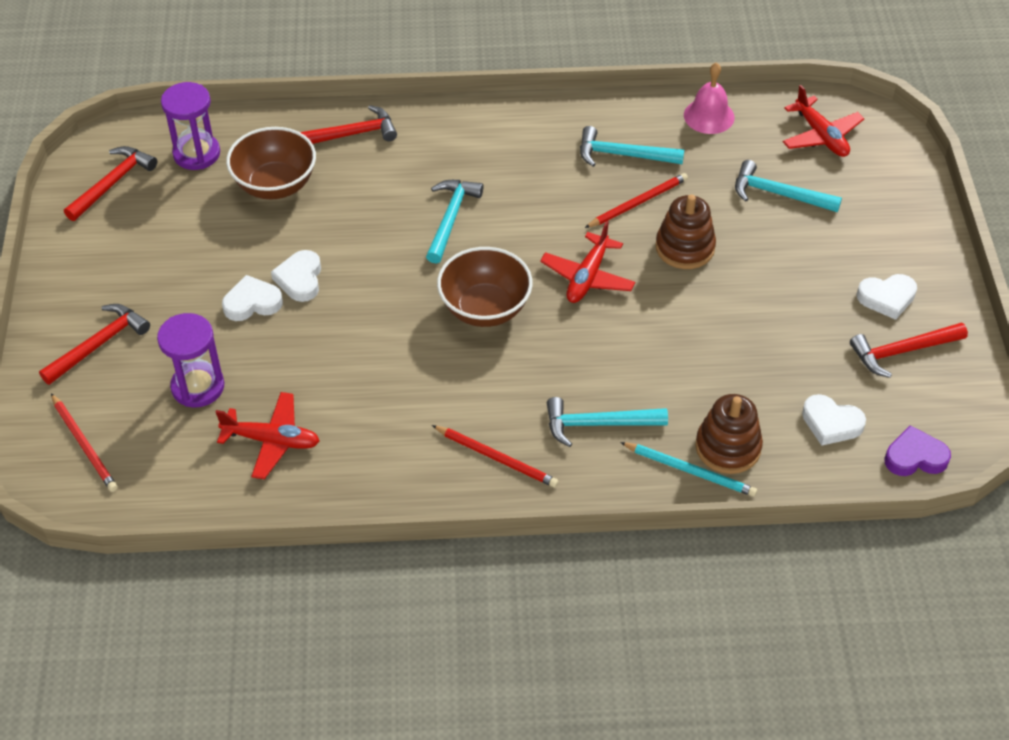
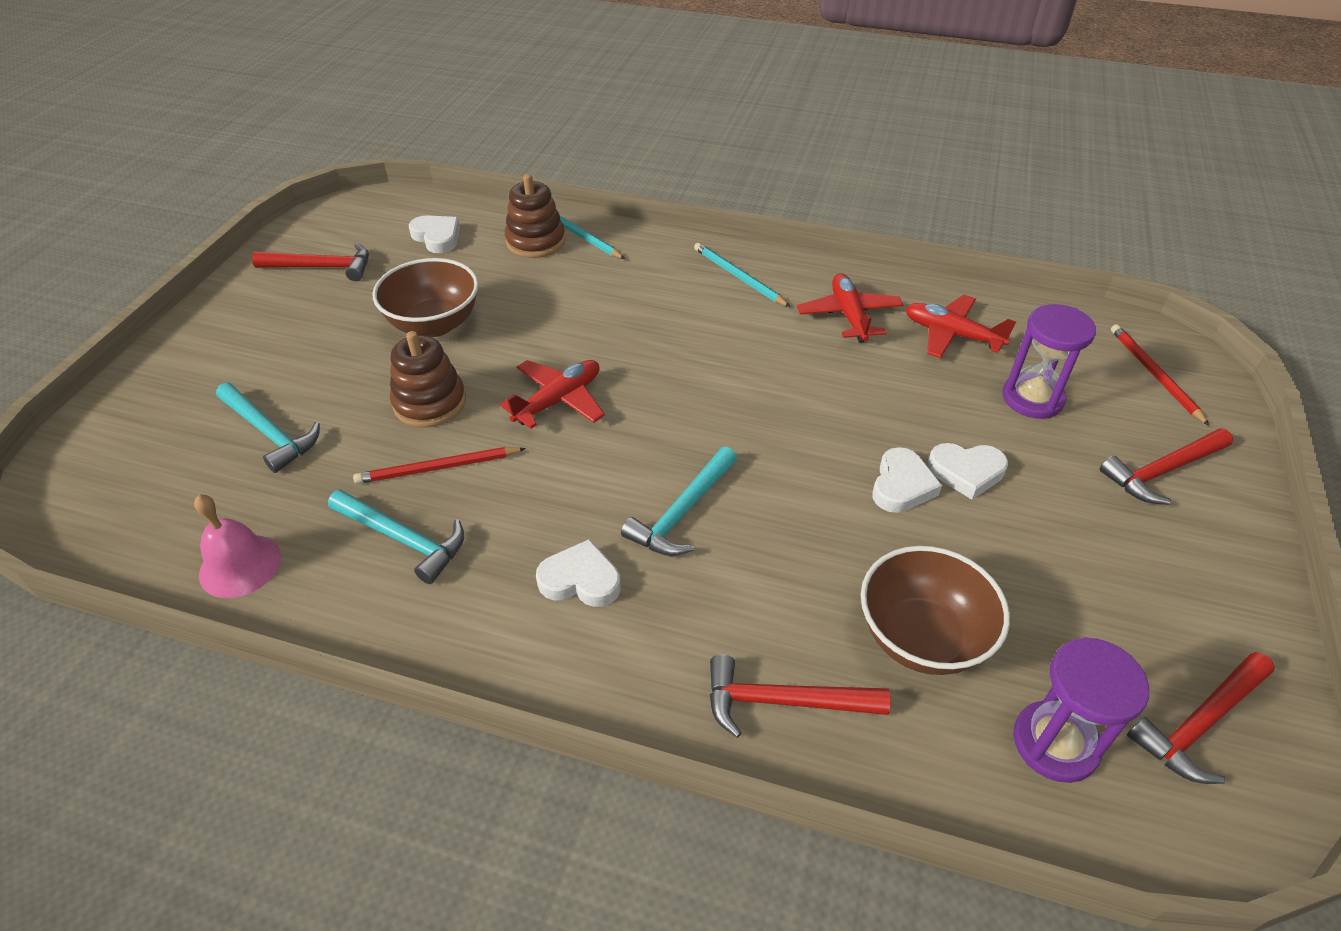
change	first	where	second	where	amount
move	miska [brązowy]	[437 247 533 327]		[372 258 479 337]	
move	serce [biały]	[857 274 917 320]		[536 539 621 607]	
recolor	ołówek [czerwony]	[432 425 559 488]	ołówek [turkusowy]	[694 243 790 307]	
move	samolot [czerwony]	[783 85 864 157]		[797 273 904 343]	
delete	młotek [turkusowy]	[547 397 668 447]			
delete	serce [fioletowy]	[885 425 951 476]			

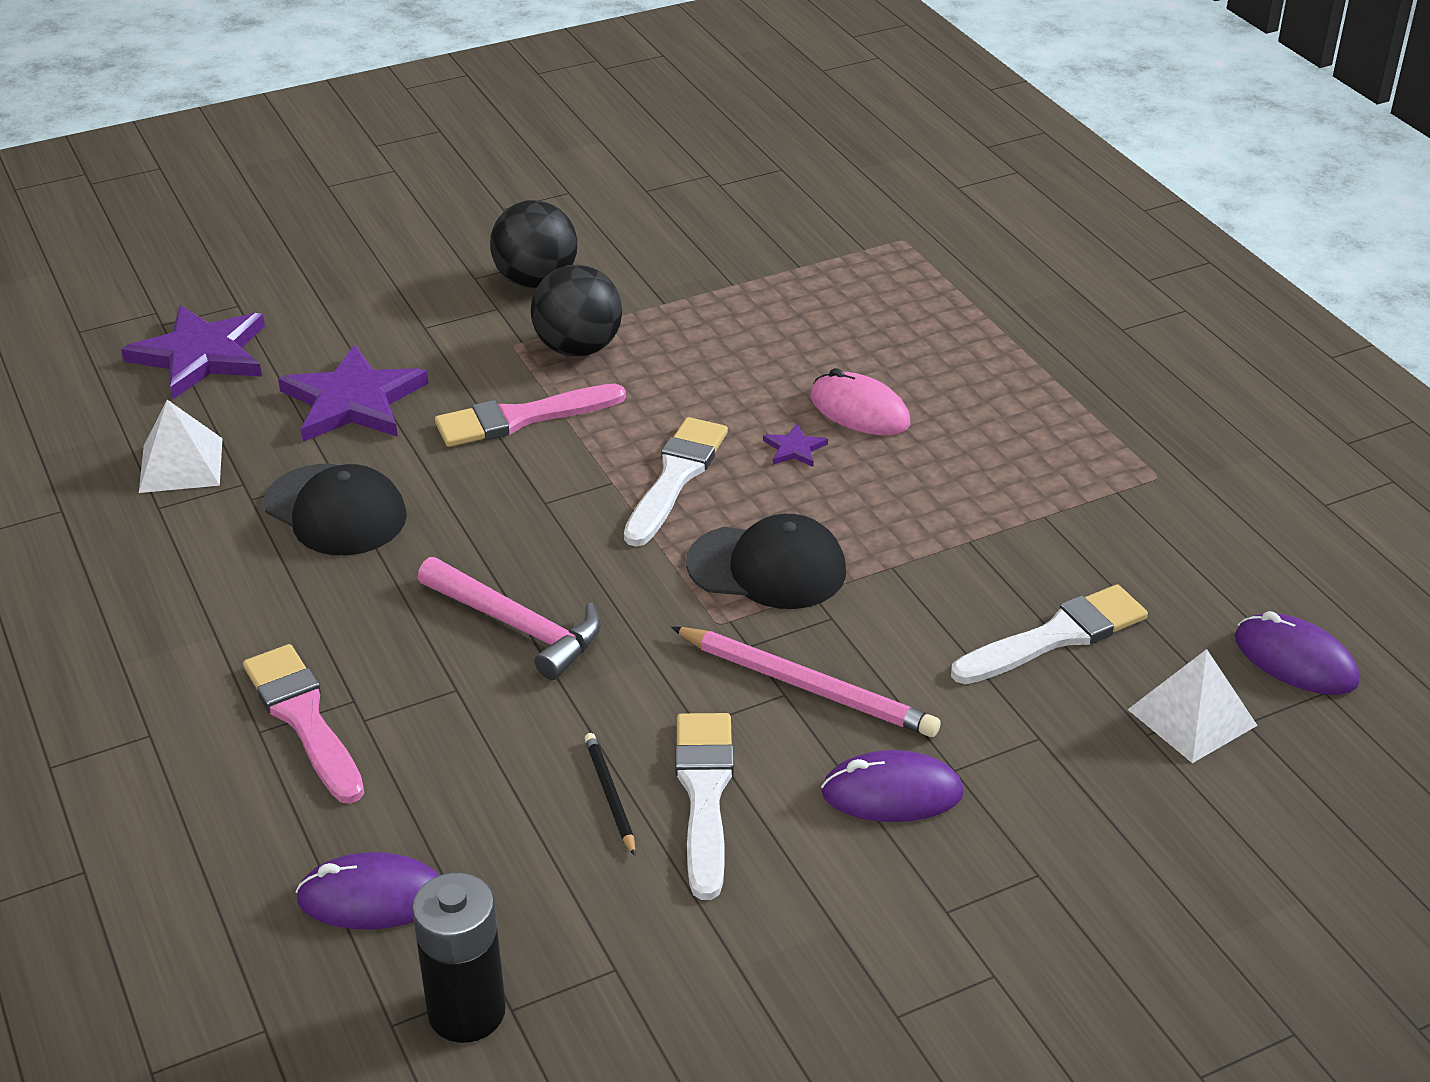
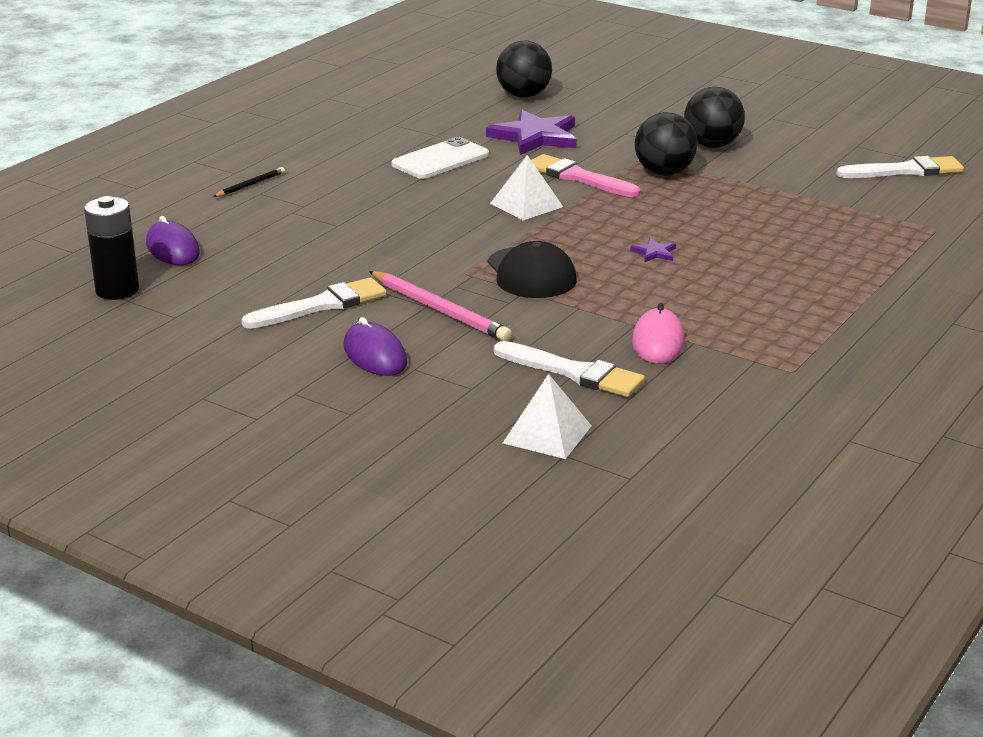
change	first	where	second	where	amount
move	ołówek [czarny]	[584 733 635 856]		[213 167 285 197]	
rotate	ołówek [różowy]	[671 627 941 737]		[369 271 512 341]	45 degrees counterclockwise
replace	czapka [czarny]	[264 464 407 555]	telefon [biały]	[392 137 489 179]	
move	piramida [biały]	[139 400 222 493]		[490 155 563 220]	
replace	gwiazda [fioletowy]	[121 305 265 399]	piłka [czarny]	[496 41 552 97]	
move	myszka [różowy]	[810 368 911 436]		[632 303 685 364]	
move	pędzel [biały]	[624 417 728 547]		[836 156 964 178]	
delete	pędzel [różowy]	[243 644 364 804]			
delete	młotek [różowy]	[418 557 601 680]			
delete	myszka [fioletowy]	[1235 611 1360 695]			

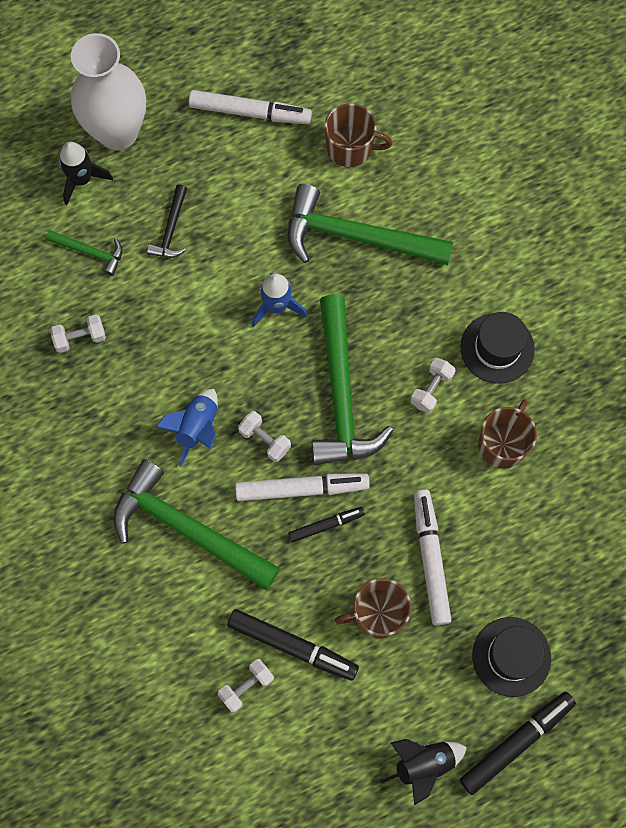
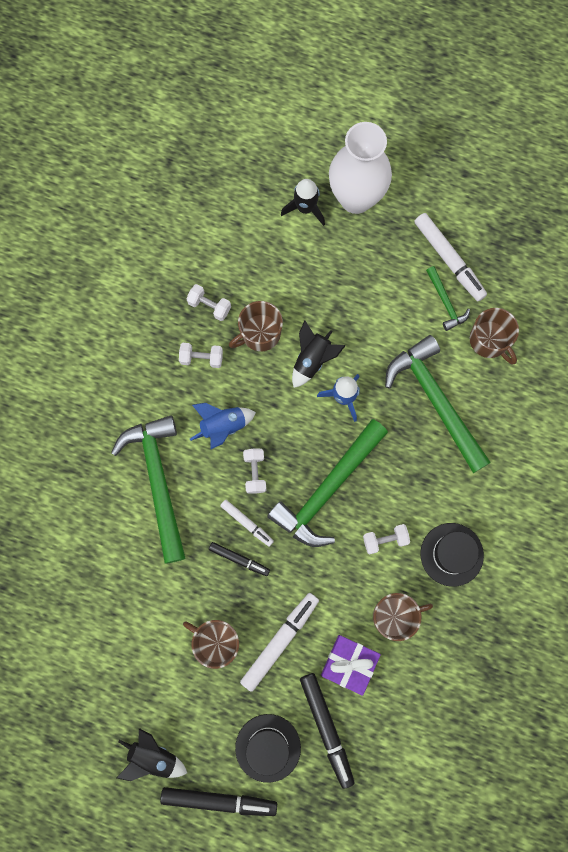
change	first	where	second	where	amount
move	hantel [biały]	[218 659 274 713]		[179 343 223 368]	
resize	flamaster [biały]	[235 473 370 501]		[220 500 274 546]	x0.59
insert			kubek [brązowy]	[229 301 283 351]	
insert			rakieta [czarny]	[292 320 346 388]	
move	flamaster [czarny]	[227 609 359 681]		[300 673 355 789]	
insert			prezent [fioletowy]	[321 635 381 696]	
move	młotek [zielony]	[46 230 122 276]		[426 266 470 331]	
delete	młotek [czarny]	[147 184 187 258]			

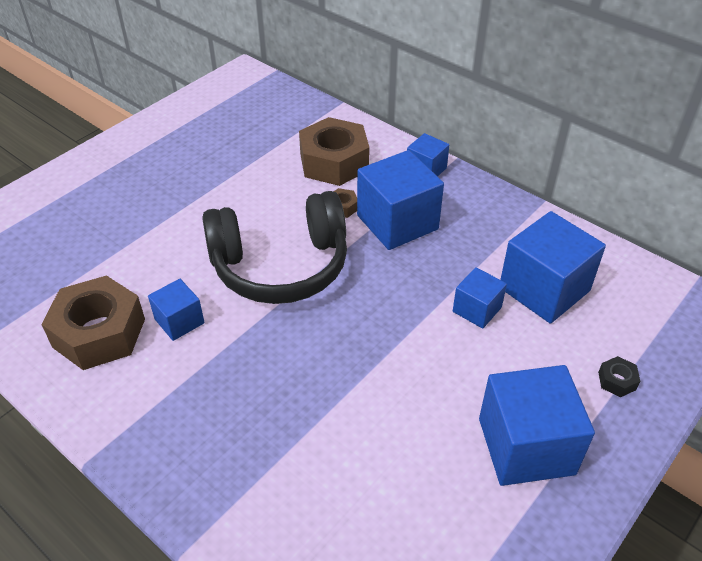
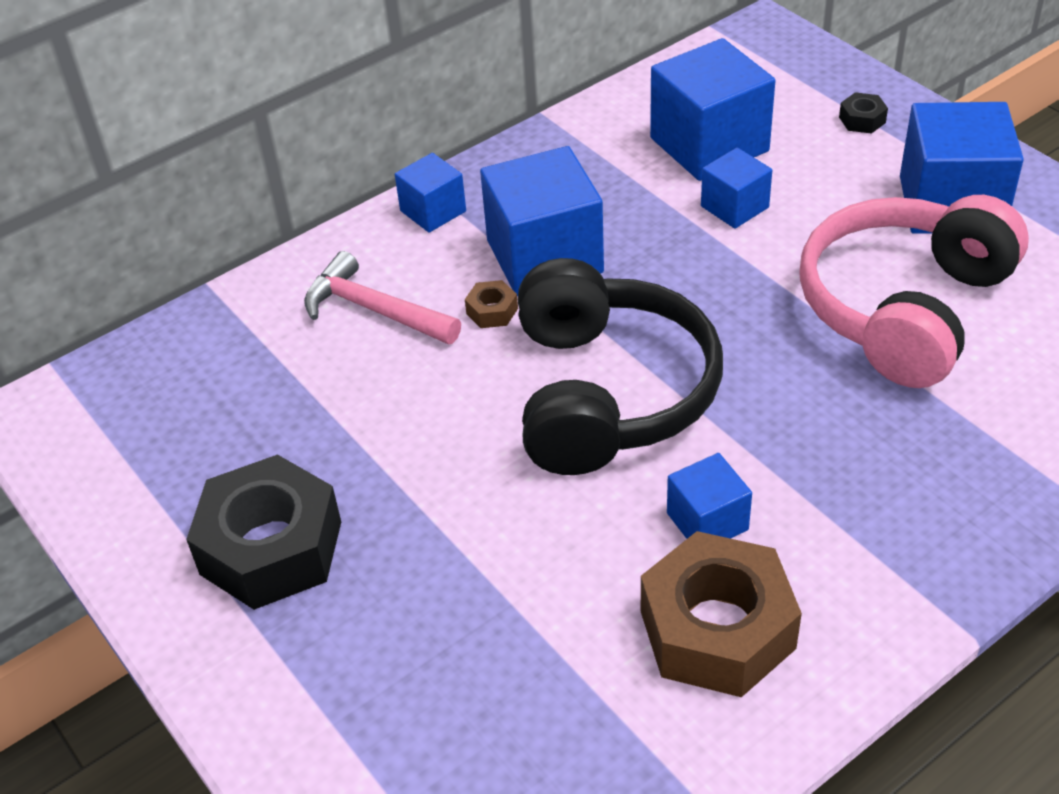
change	first	where	second	where	amount
insert			nakrętka [czarny]	[186 454 341 610]	
replace	nakrętka [brązowy]	[299 117 370 186]	młotek [różowy]	[304 251 461 345]	
insert			słuchawki [różowy]	[799 195 1029 388]	

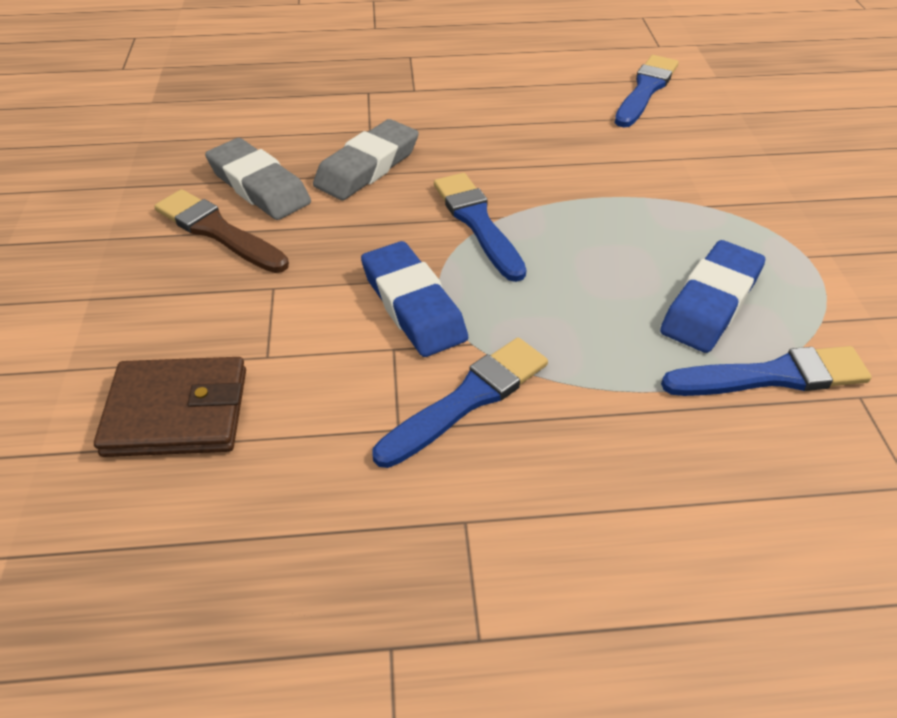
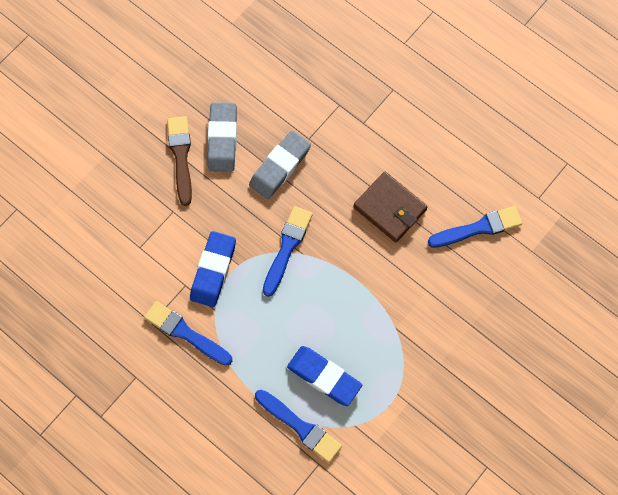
change	first	where	second	where	amount
rotate	pędzel [niebieski]	[372 337 548 468]		[144 301 232 366]	150 degrees counterclockwise
rotate	gumka do mazania [szary]	[313 119 419 200]		[249 131 311 199]	45 degrees counterclockwise
rotate	gumka do mazania [niebieski]	[660 240 765 353]		[287 346 362 406]	45 degrees clockwise
move	portfel [brązowy]	[94 357 246 457]		[353 172 427 242]	

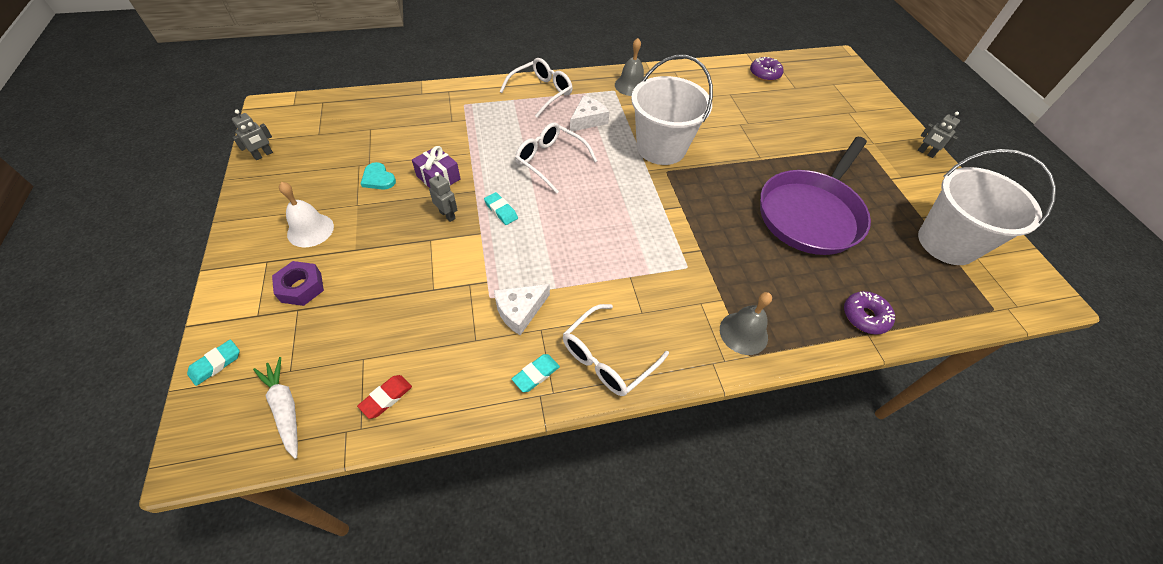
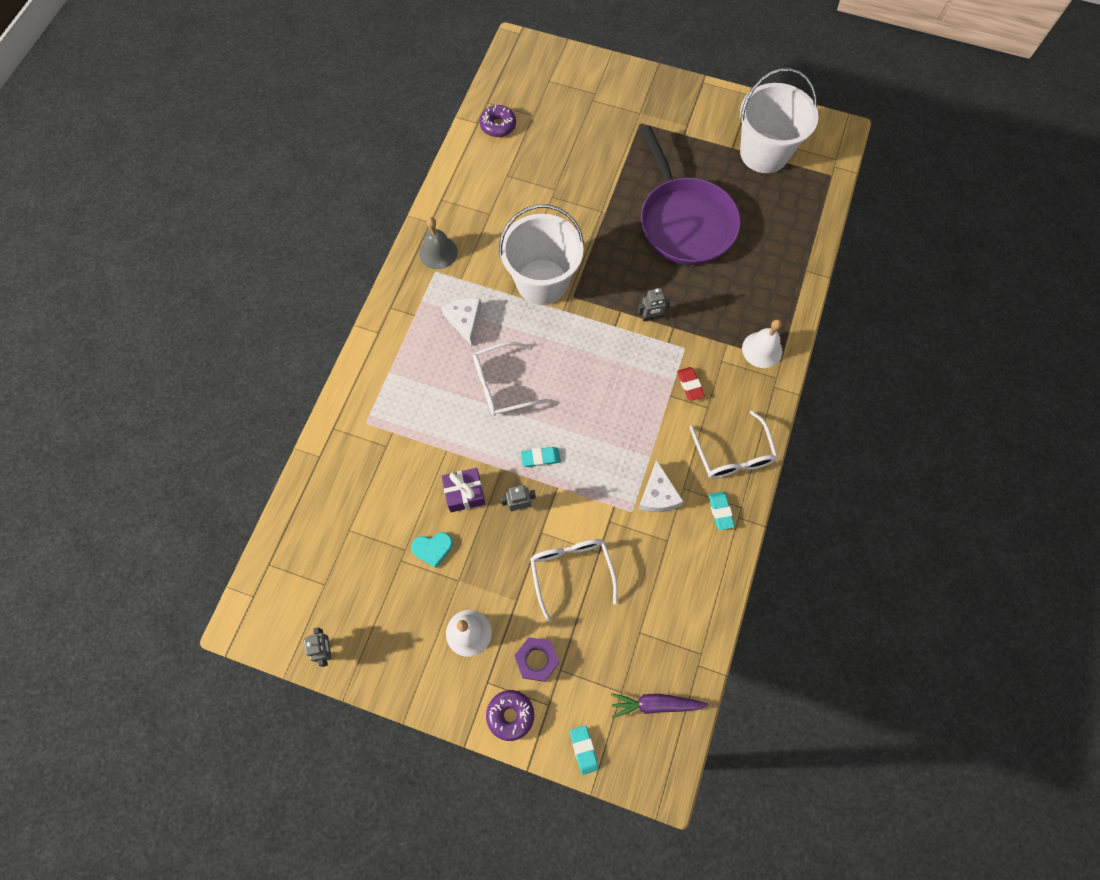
change	first	where	second	where	amount
move	donut [fioletowy]	[844 291 895 335]		[486 690 534 741]	
move	okulary [biały]	[500 58 573 118]		[530 539 618 621]	
recolor	marchewka [biały]	[253 357 298 459]	marchewka [fioletowy]	[611 693 708 718]	
move	robot [szary]	[918 112 960 158]		[638 288 671 322]	
move	gumka do mazania [czerwony]	[357 375 412 419]		[677 367 705 401]	
recolor	dzwonek [szary]	[720 292 772 355]	dzwonek [biały]	[742 319 782 368]	

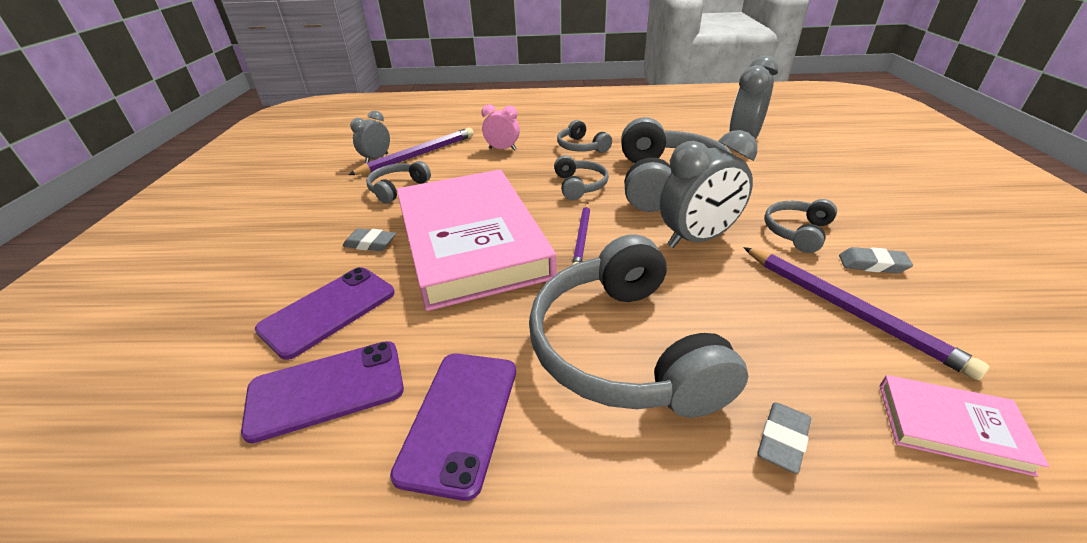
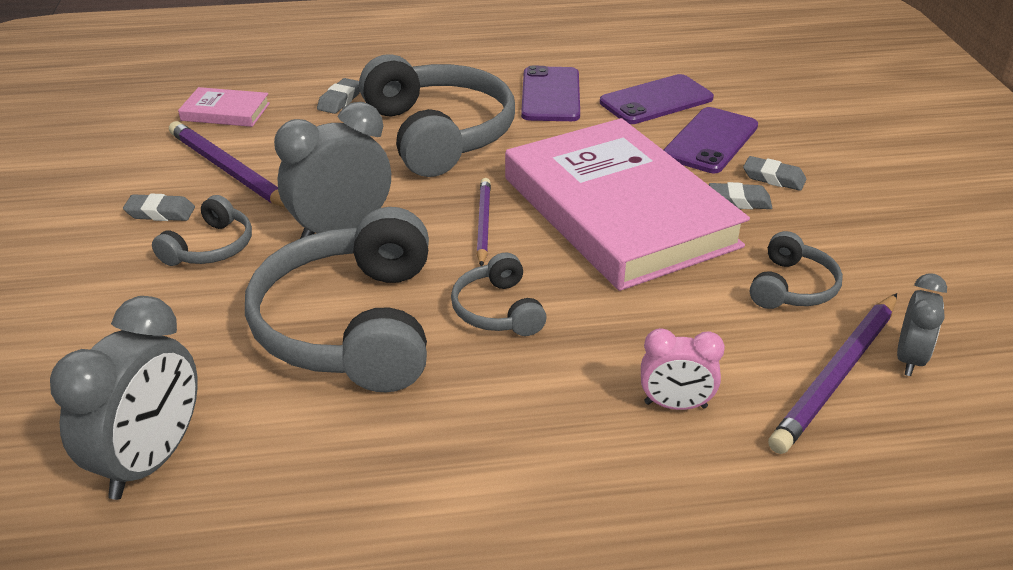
change	first	where	second	where	amount
insert			gumka do mazania [szary]	[743 156 807 191]	
delete	słuchawki [szary]	[557 120 612 153]			

